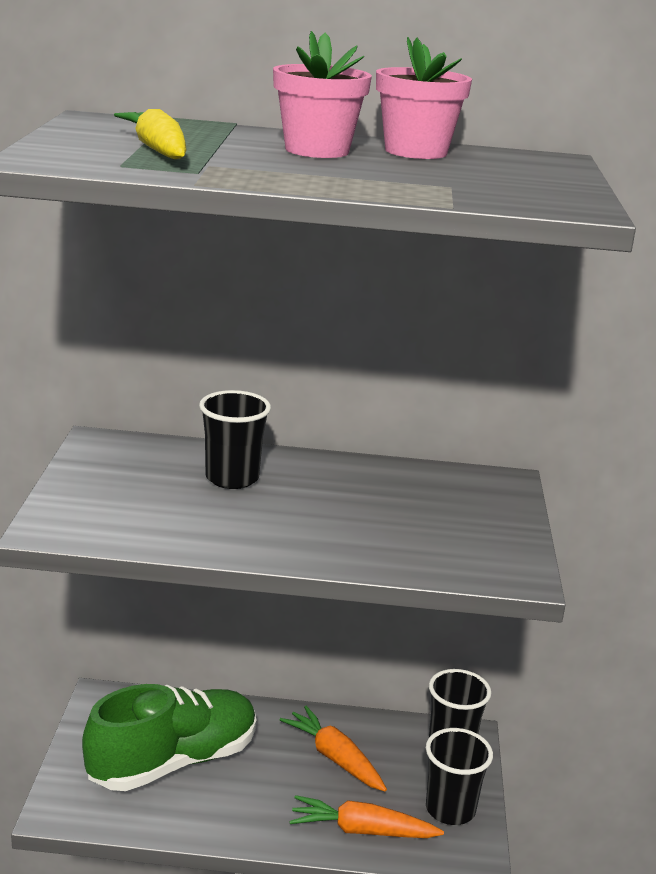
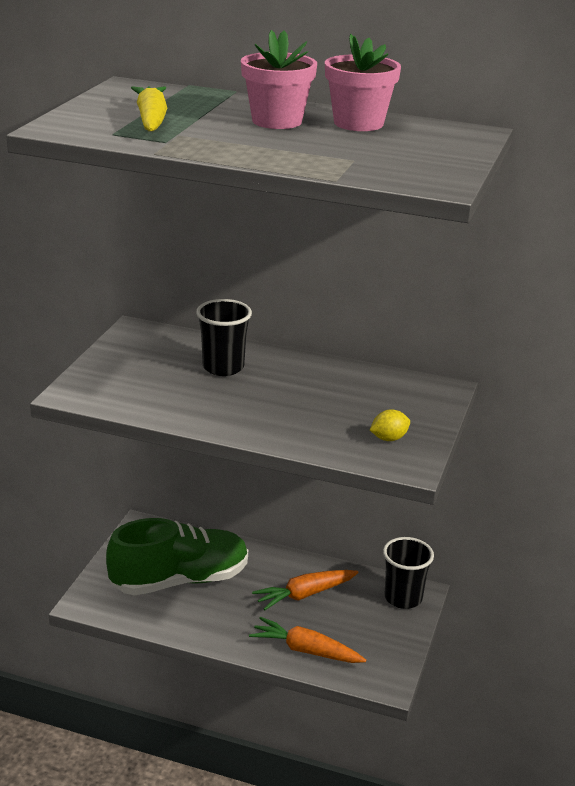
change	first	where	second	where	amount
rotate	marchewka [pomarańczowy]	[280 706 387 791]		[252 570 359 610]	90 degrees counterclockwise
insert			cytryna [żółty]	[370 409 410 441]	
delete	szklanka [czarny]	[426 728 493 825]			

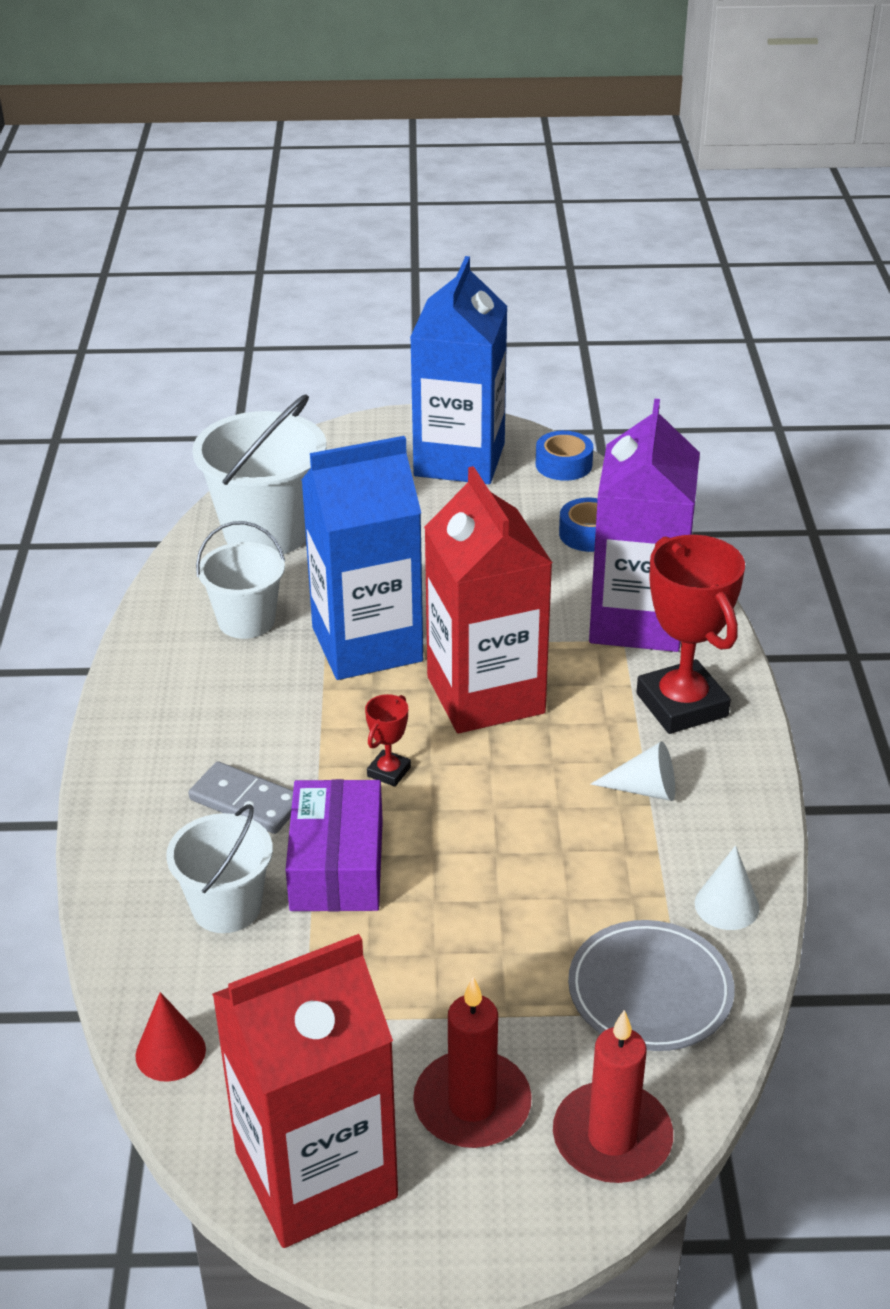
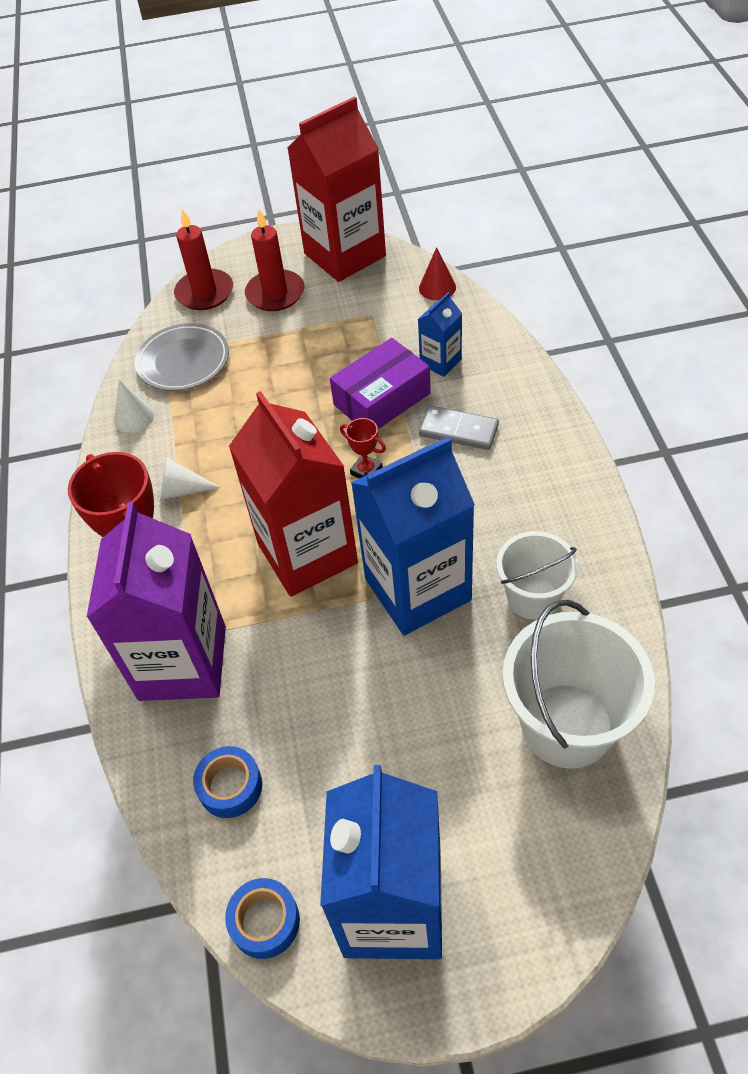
change	first	where	second	where	amount
rotate	pudełko [fioletowy]	[285 779 383 911]		[330 338 431 429]	60 degrees clockwise
rotate	puchar [czerwony]	[365 694 411 787]		[340 418 386 479]	75 degrees counterclockwise
replace	wiadro [biały]	[166 804 273 933]	karton mleka [niebieski]	[418 292 462 377]	

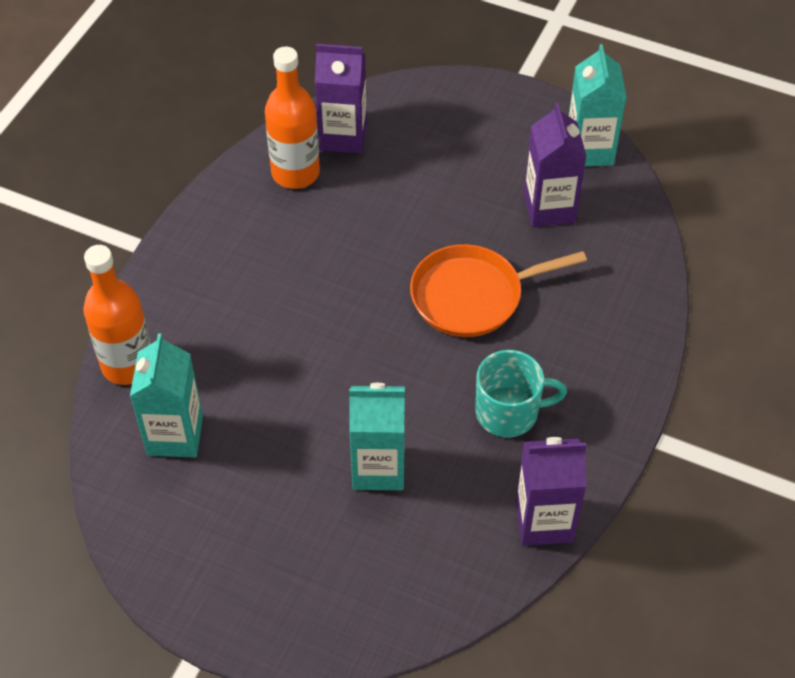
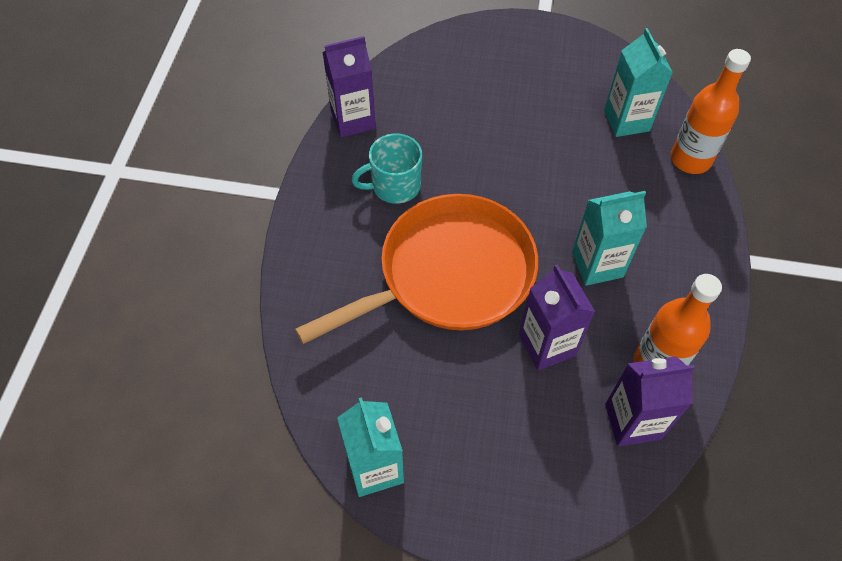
change	first	where	second	where	amount
resize	patelnia [pomarańczowy]	[410 244 587 337]		[295 194 538 344]	x1.59
move	karton mleka [fioletowy]	[524 103 587 227]		[519 265 595 371]	
move	karton mleka [turkusowy]	[349 383 405 490]		[572 191 647 286]	

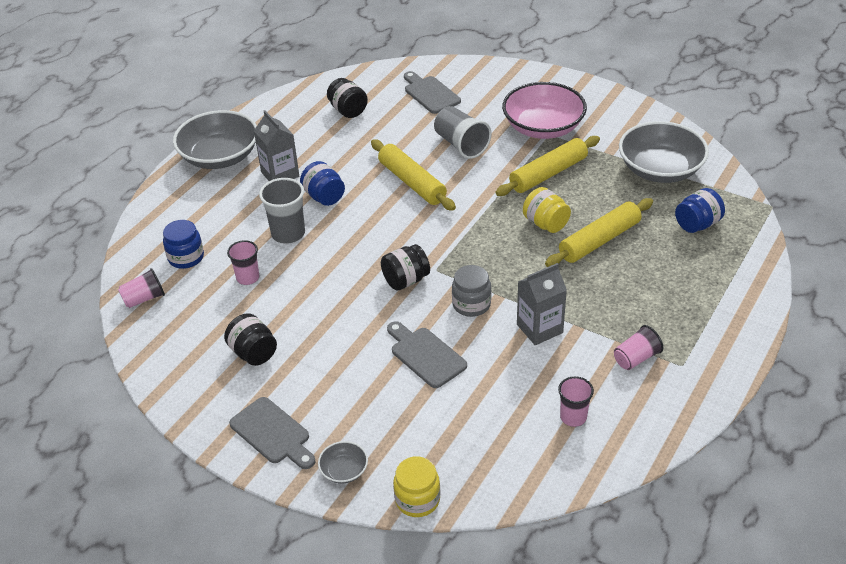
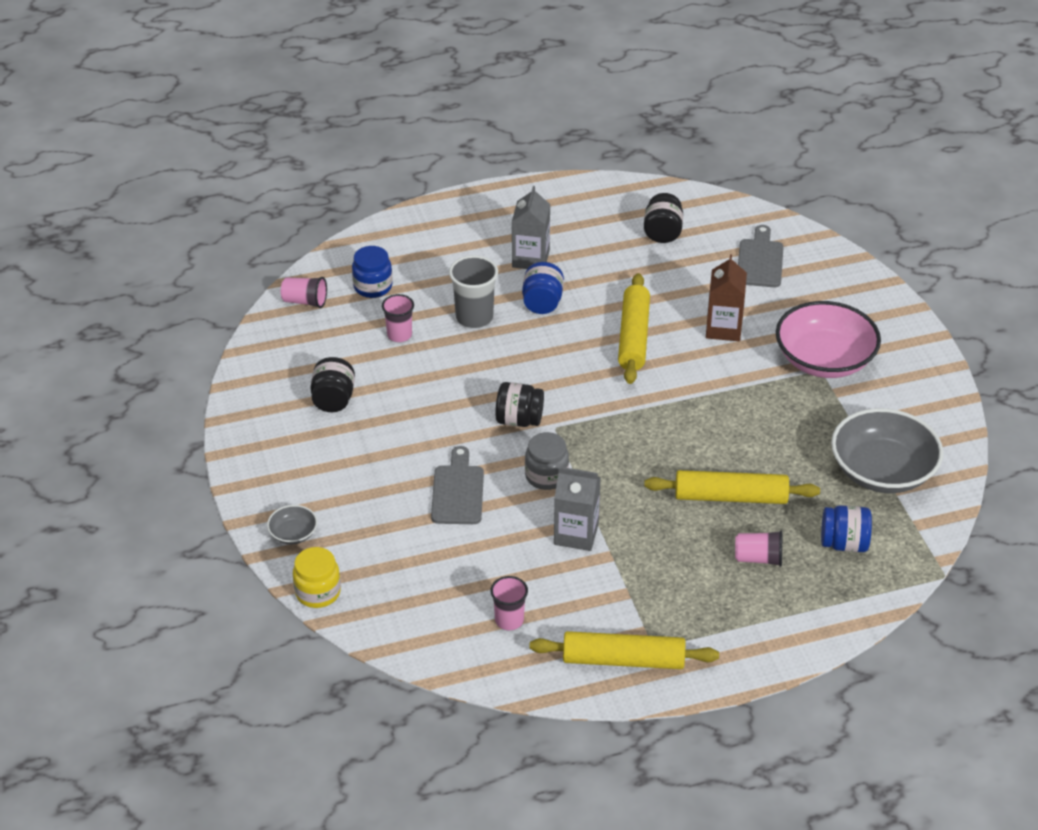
change	first	where	second	where	amount
move	wałek do ciasta [żółty]	[495 136 600 196]		[529 631 719 669]	
replace	szklanka [szary]	[434 106 492 159]	karton mleka [brązowy]	[706 254 747 341]	
move	szklanka [różowy]	[614 325 663 370]		[735 530 782 567]	
delete	miska [szary]	[173 110 257 169]			
delete	deska do krojenia [szary]	[229 397 316 469]			
delete	słoik [żółty]	[523 187 571 233]			

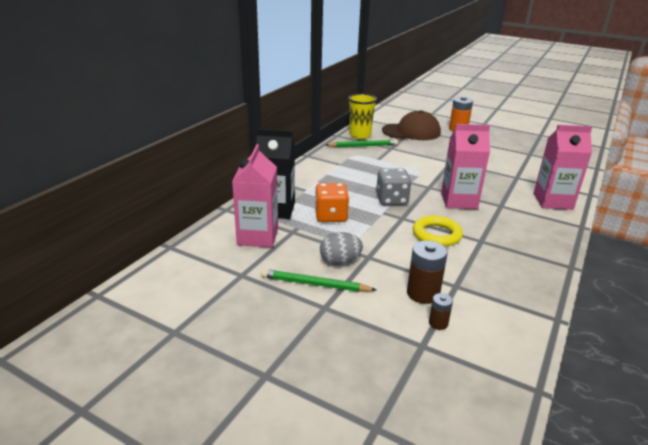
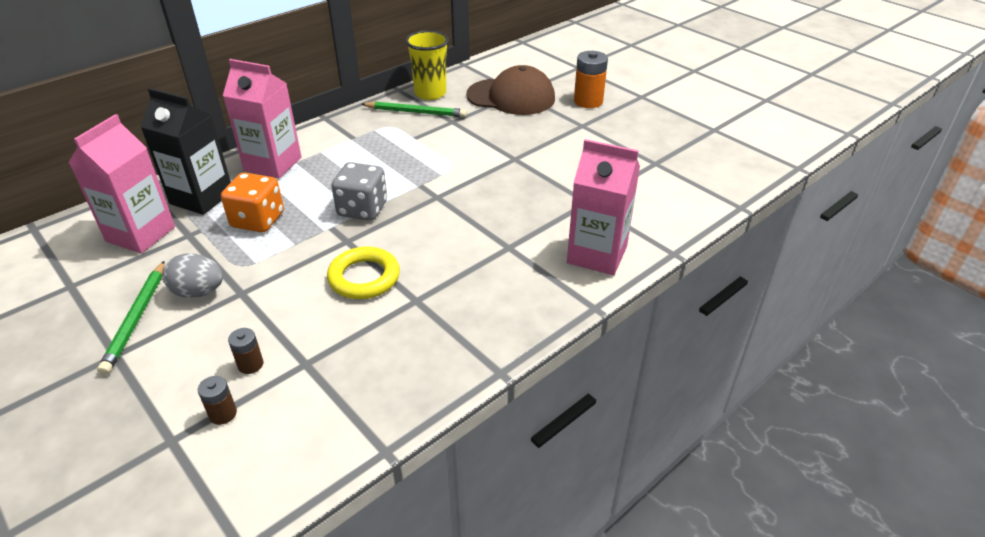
change	first	where	second	where	amount
rotate	ołówek [zielony]	[261 269 376 292]		[97 261 165 375]	120 degrees counterclockwise
move	karton mleka [różowy]	[441 124 490 209]		[223 59 302 179]	
resize	bateria [brązowy]	[407 241 448 304]		[228 328 263 374]	x0.55

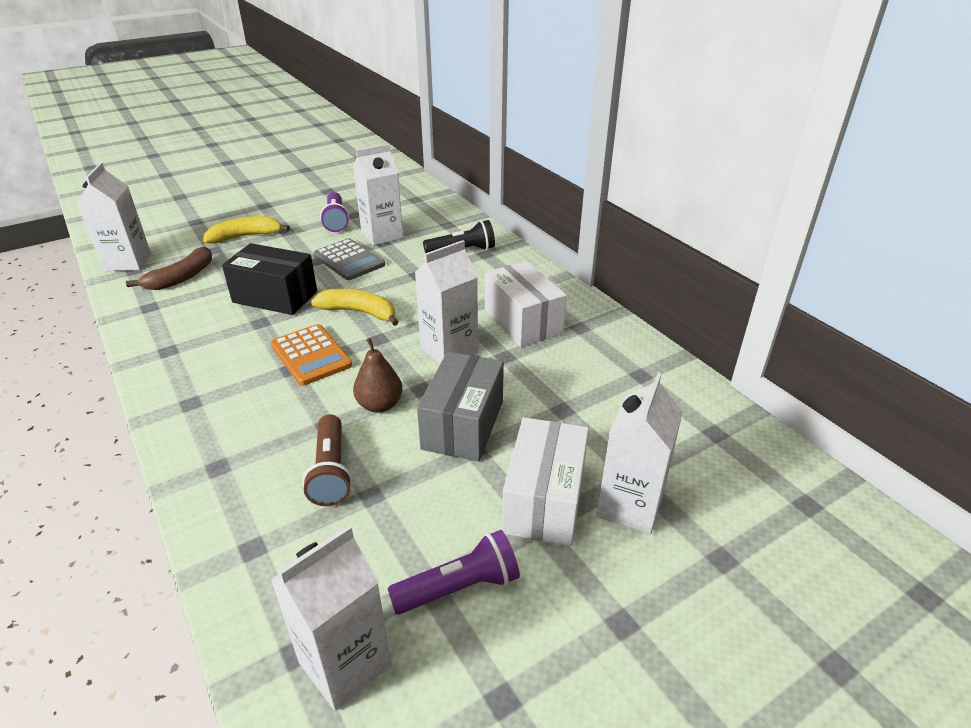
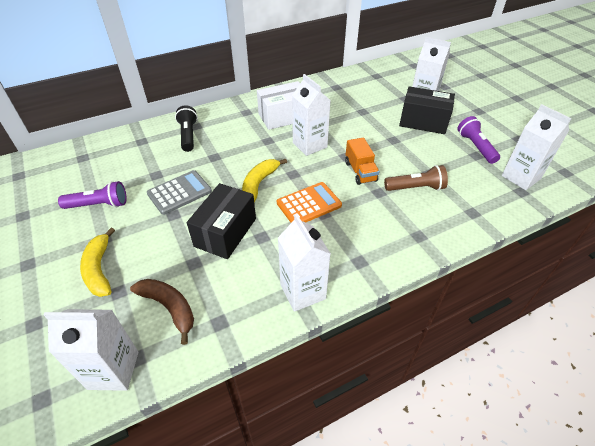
change	first	where	second	where	amount
move	karton mleka [biały]	[353 144 403 246]		[278 213 331 312]	
replace	gruszka [brązowy]	[353 338 403 413]	ciężarówka [pomarańczowy]	[345 137 379 185]	
recolor	pudełko [biały]	[502 417 589 546]	pudełko [czarny]	[399 86 455 134]	
delete	pudełko [szary]	[417 352 504 461]			

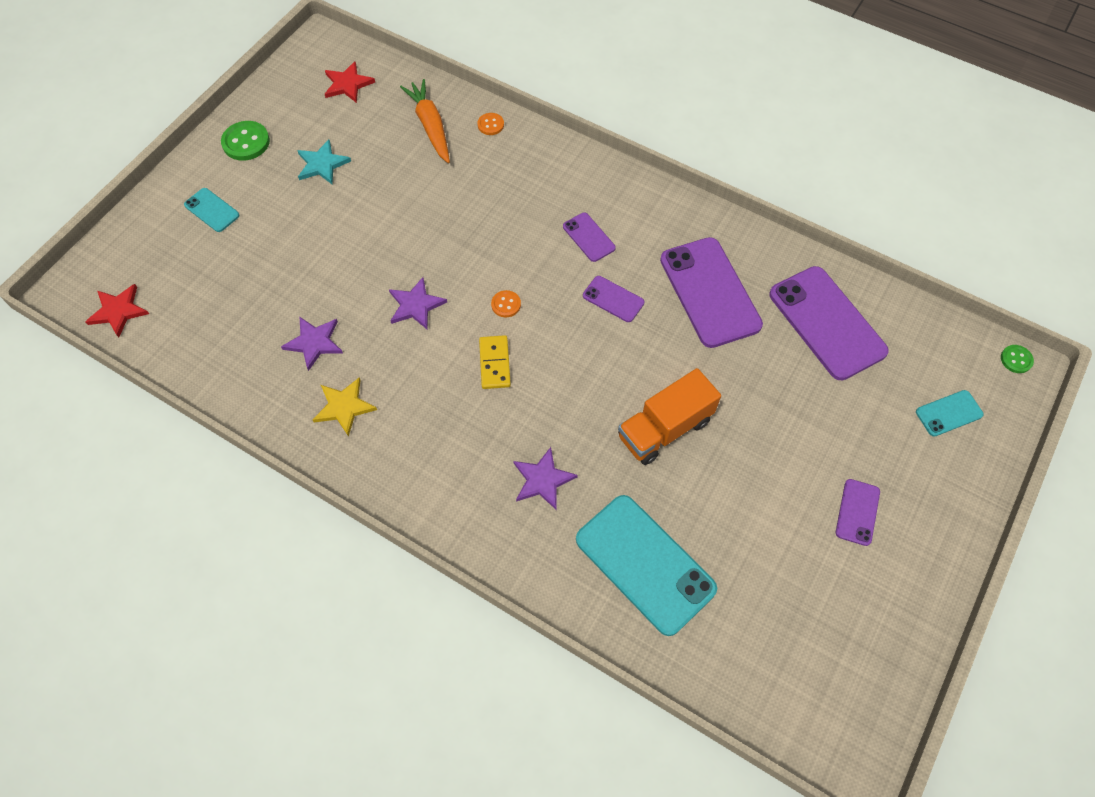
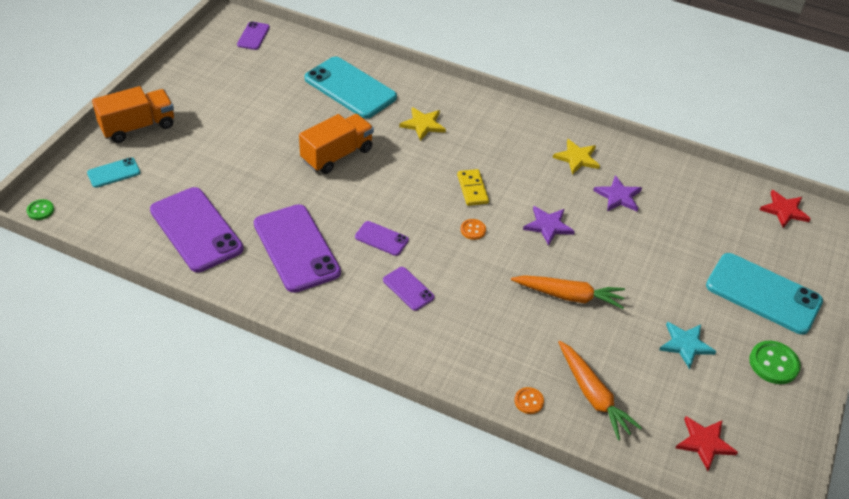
change	first	where	second	where	amount
insert			ciężarówka [pomarańczowy]	[92 86 174 143]	
move	telefon [fioletowy]	[836 479 880 546]		[237 21 270 50]	
recolor	gwiazda [fioletowy]	[513 447 578 510]	gwiazda [żółty]	[399 107 446 141]	
insert			marchewka [pomarańczowy]	[511 275 625 309]	
resize	telefon [turkusowy]	[184 188 240 232]		[706 253 823 335]	x2.08

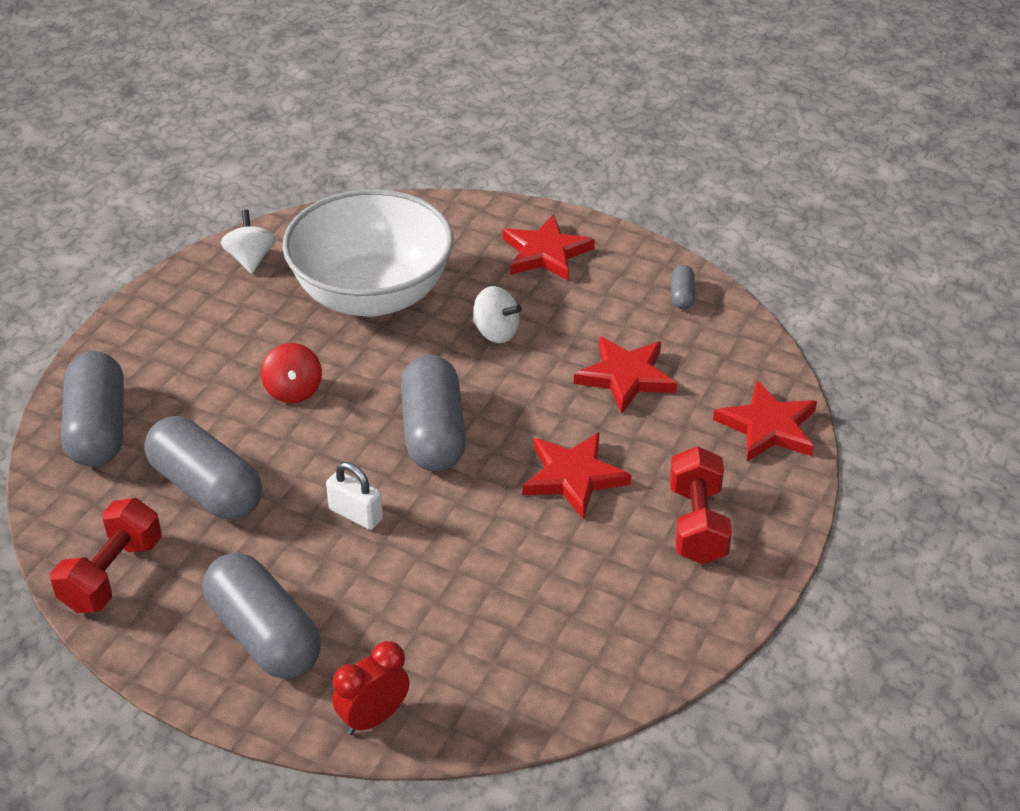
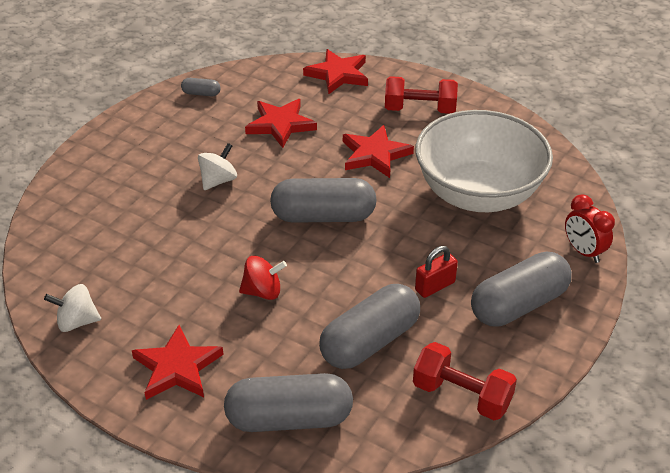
change	first	where	second	where	amount
move	gwiazda [czerwony]	[503 215 595 281]		[132 325 224 400]	
move	miska [biały]	[282 189 454 317]		[415 110 553 212]	
insert			kłódka [czerwony]	[415 246 458 298]	
delete	kłódka [biały]	[326 462 383 530]			

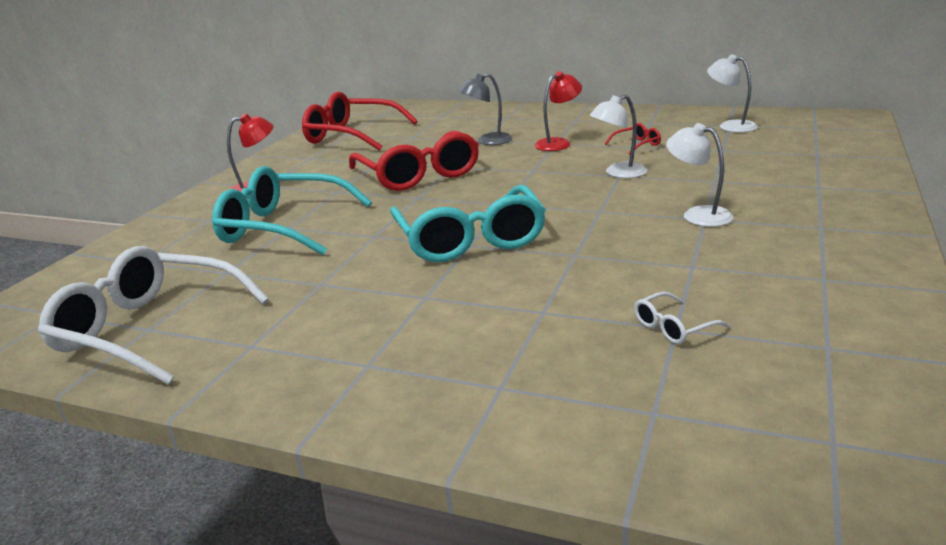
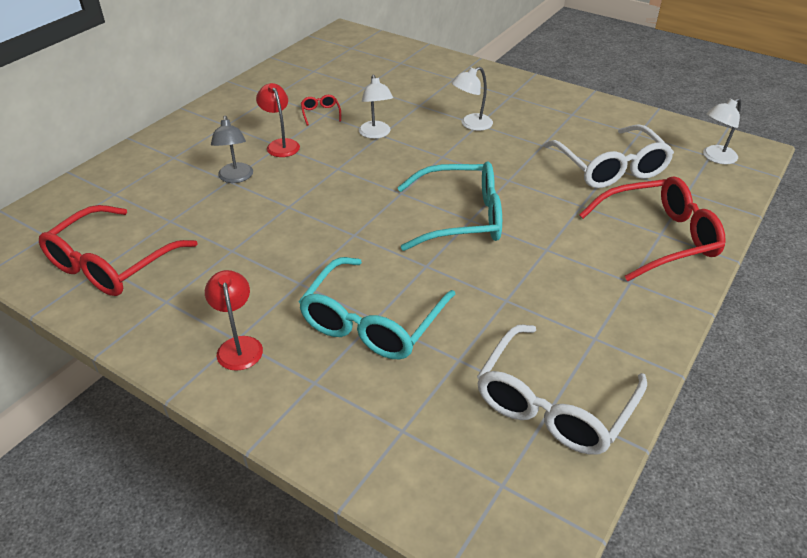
change	first	where	second	where	amount
resize	okulary [biały]	[634 292 730 344]		[544 124 674 188]	x2.44
move	okulary [czerwony]	[349 131 479 191]		[579 176 726 281]	
move	lampka [biały]	[707 54 757 133]		[703 98 741 164]	

